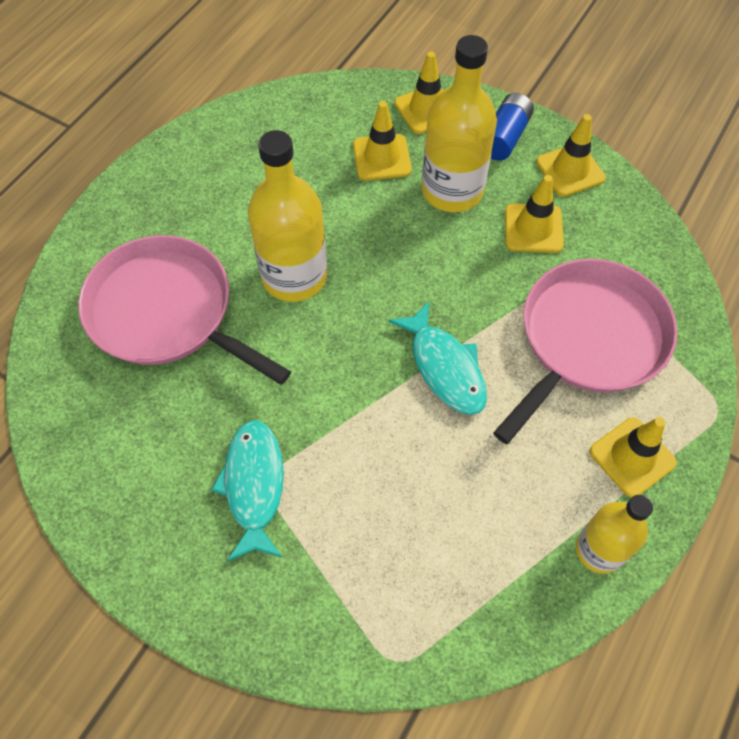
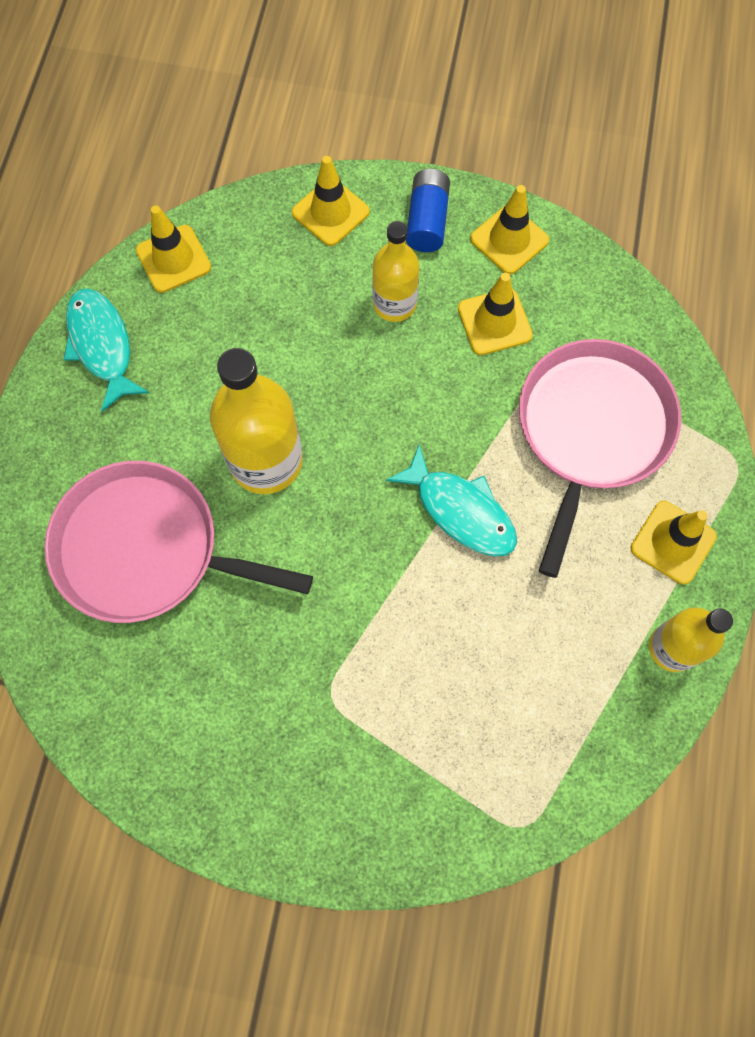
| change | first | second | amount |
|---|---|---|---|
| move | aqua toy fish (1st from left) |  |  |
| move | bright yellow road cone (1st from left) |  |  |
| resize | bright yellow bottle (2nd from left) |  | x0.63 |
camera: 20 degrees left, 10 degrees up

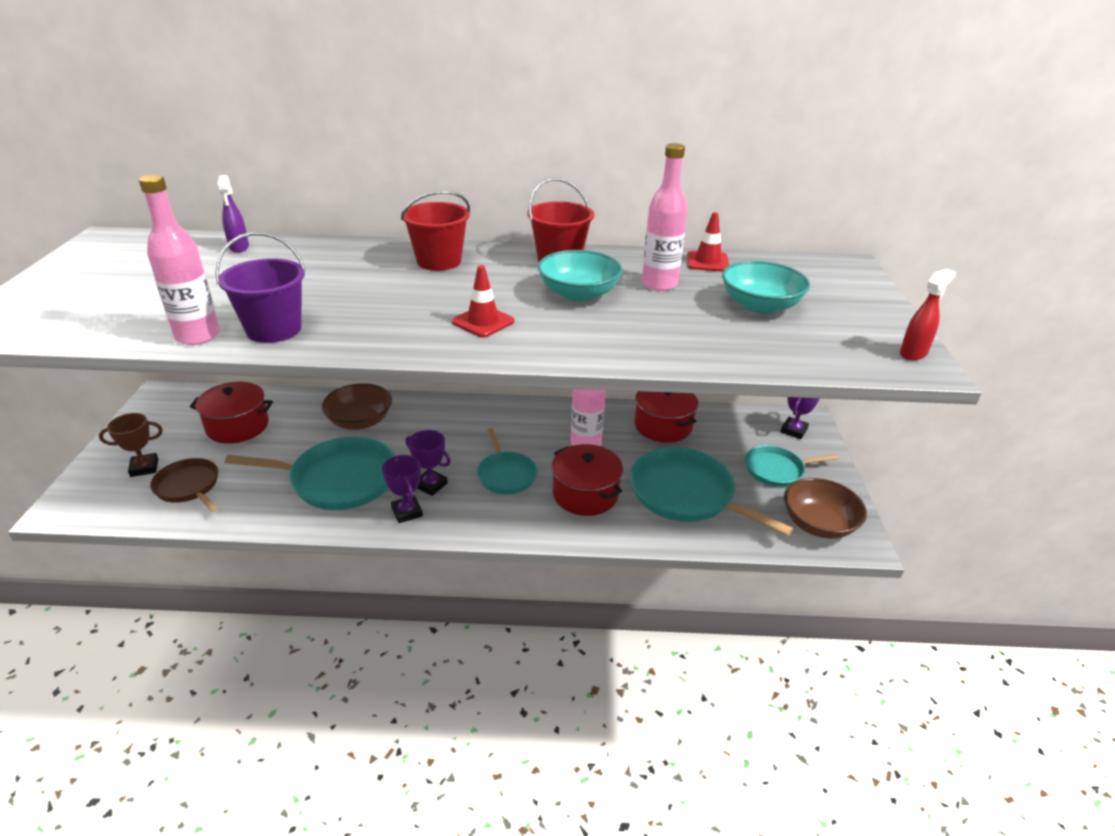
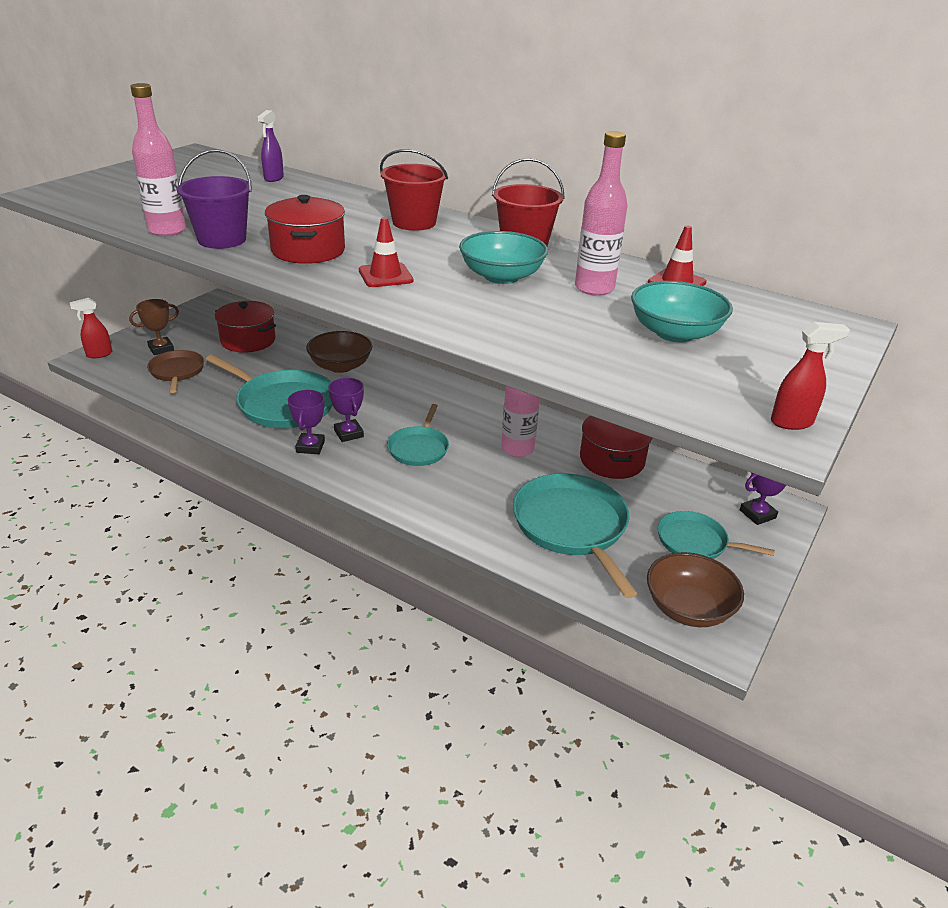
| change | first | second | amount |
|---|---|---|---|
| insert |  | red spray cleaner (1st from left) |  |
| rotate | russet trophy |  | 45 degrees counterclockwise |
| move | red cooking pot (2nd from left) |  |  |
camera: 30 degrees right, 0 degrees up

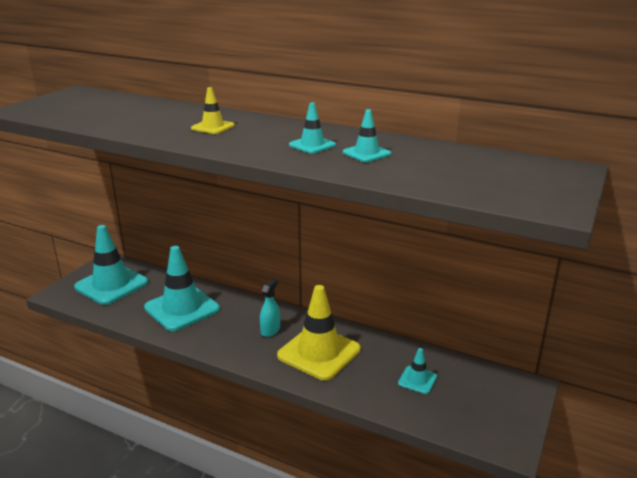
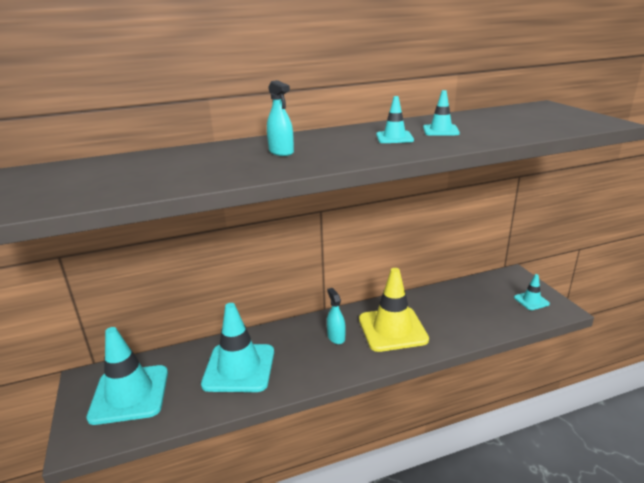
| change | first | second | amount |
|---|---|---|---|
| replace | bright yellow road cone (1st from left) | aqua spray cleaner (1st from left) |  |
| move | aqua road cone (5th from left) |  |  |
camera: 45 degrees left, 0 degrees up

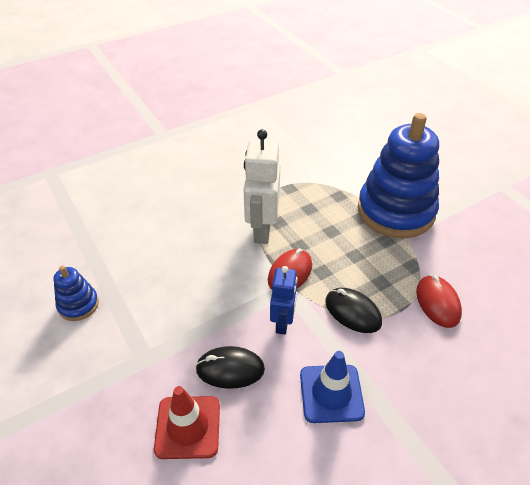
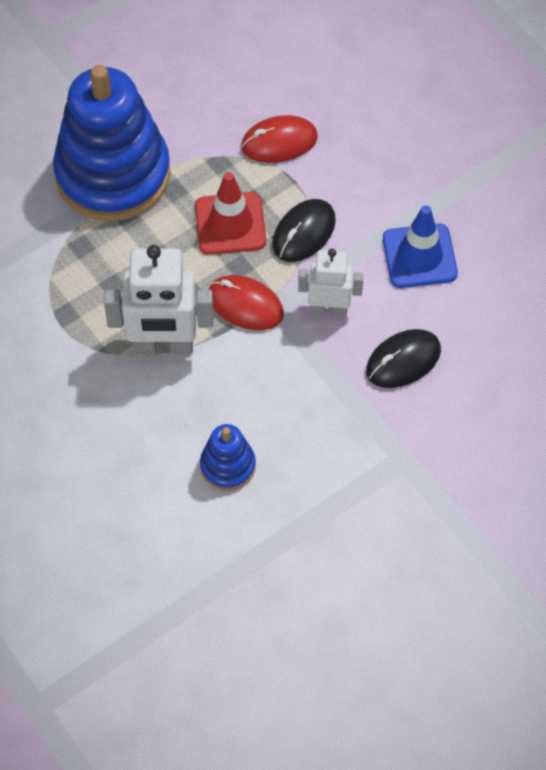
| change | first | second | amount |
|---|---|---|---|
| move | red road cone |  |  |
| move | royal blue stacking toy (1st from left in the first image) | royal blue stacking toy (2nd from left) |  |
| recolor | royal blue robot figure | white robot figure (2nd from left) |  |
| rotate | black PC mouse (1st from left in the first image) | black PC mouse (2nd from left) | 60 degrees clockwise |
camera: 95 degrees left, 15 degrees up

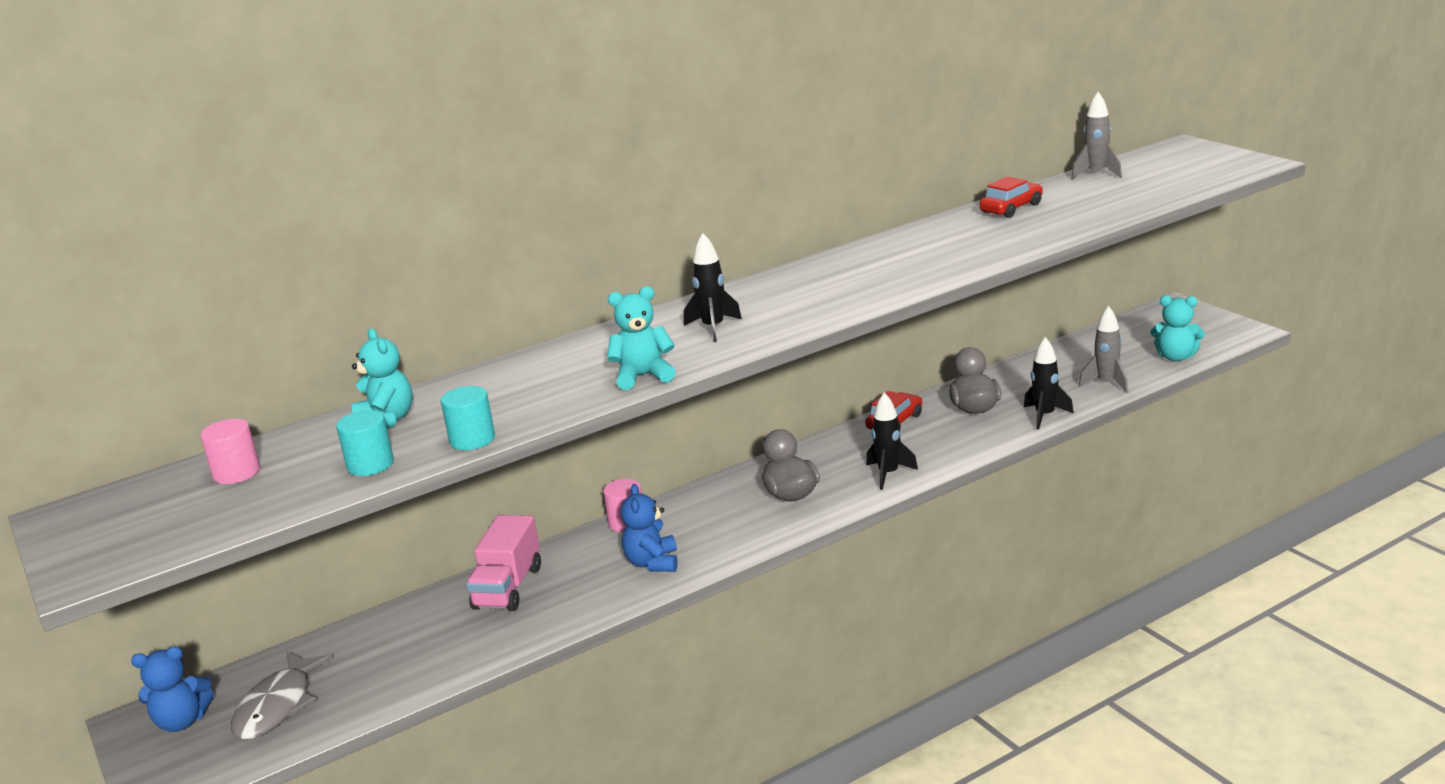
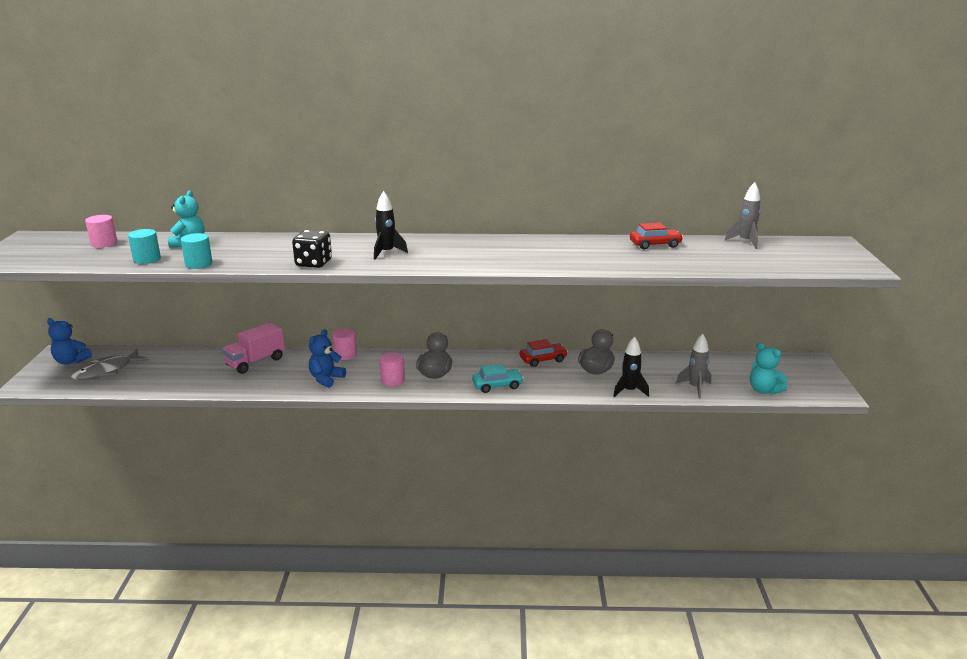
| change | first | second | amount |
|---|---|---|---|
| replace | aqua teddy (2nd from left) | black dice |  |
| insert |  | rosy solid cylinder (3rd from left) |  |
| replace | black spaceship (2nd from left) | aqua car |  |
camera: 30 degrees right, 0 degrees up

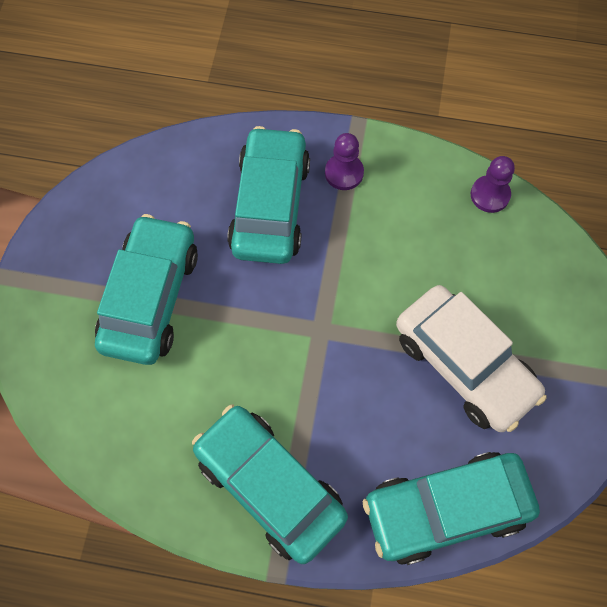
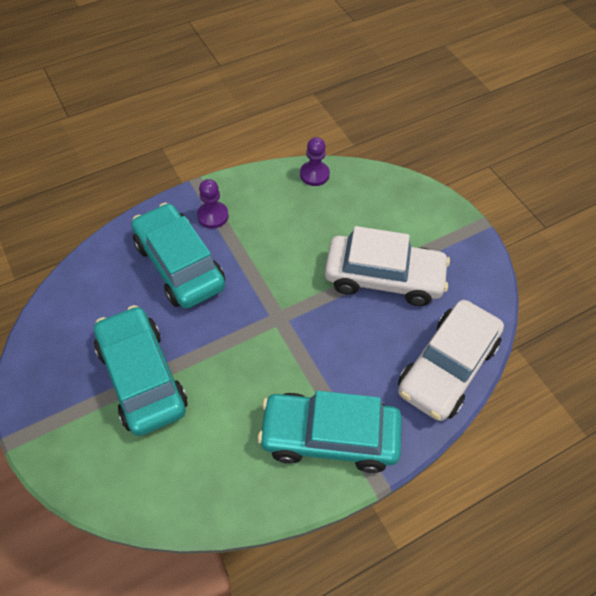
| change | first | second | amount |
|---|---|---|---|
| recolor | aqua car (4th from left) | white car (2nd from left) |  |
camera: 40 degrees left, 10 degrees down

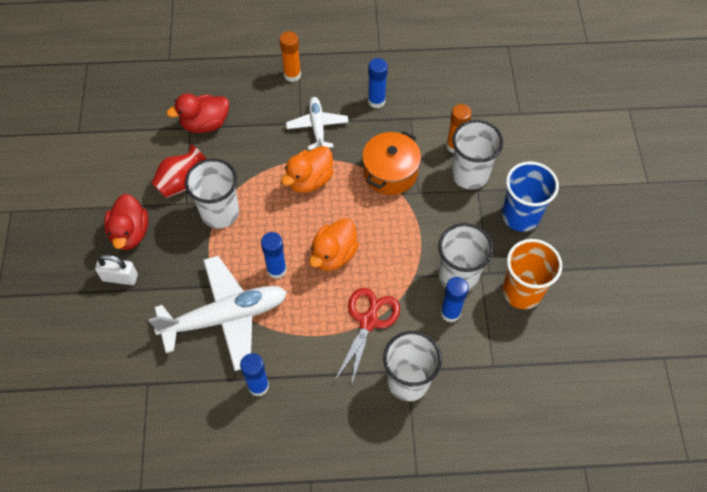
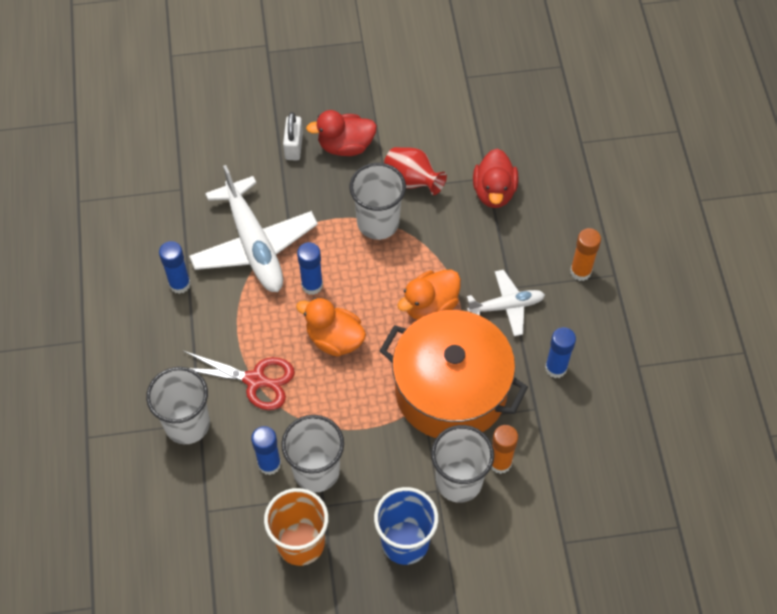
| change | first | second | amount |
|---|---|---|---|
| resize | orange cooking pot |  | x1.71 |
| rotate | orange rubber duck (1st from left in the first image) | orange rubber duck (2nd from left) | 75 degrees counterclockwise |
| rotate | red rubber duck (2nd from left) |  | 150 degrees counterclockwise |
camera: 85 degrees right, 0 degrees up

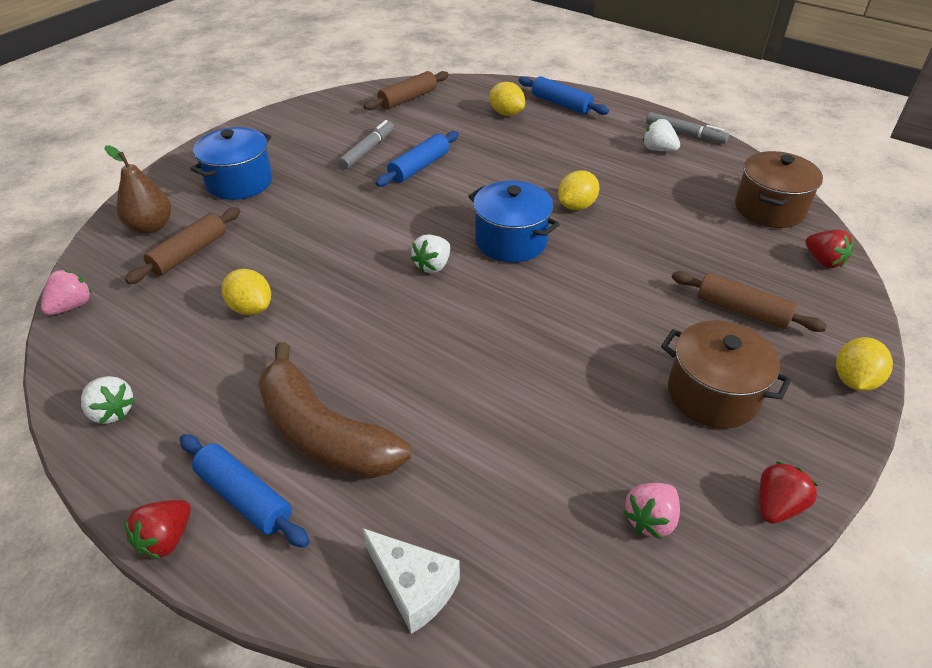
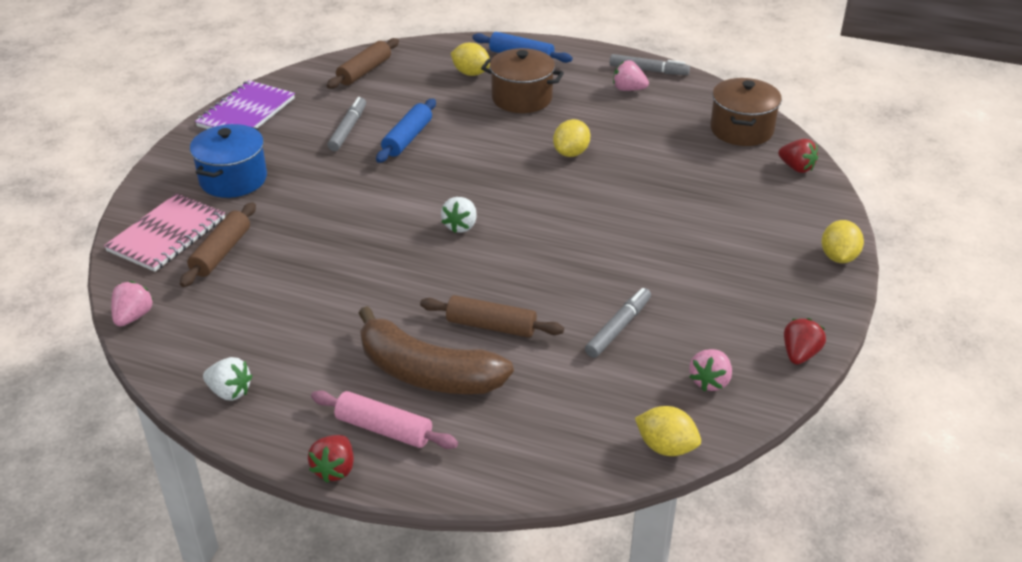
| change | first | second | amount |
|---|---|---|---|
| replace | russet pear fruit | rosy notepad |  |
| insert |  | royal purple notepad |  |
| recolor | royal blue rolling pin (1st from left) | rosy rolling pin |  |
| move | russet rolling pin (3rd from left) |  |  |
| move | russet cooking pot (1st from left) |  |  |
| insert |  | ash-grey felt pen (2nd from left) |  |
| recolor | white berry (3rd from left) | rosy berry (2nd from left) |  |
| move | bright yellow citrus fruit (1st from left in the first image) | bright yellow citrus fruit (3rd from left) |  |
| delete | white piece of cheese |  |  |
| delete | royal blue cooking pot (2nd from left) |  |  |
camera: 15 degrees left, 5 degrees down

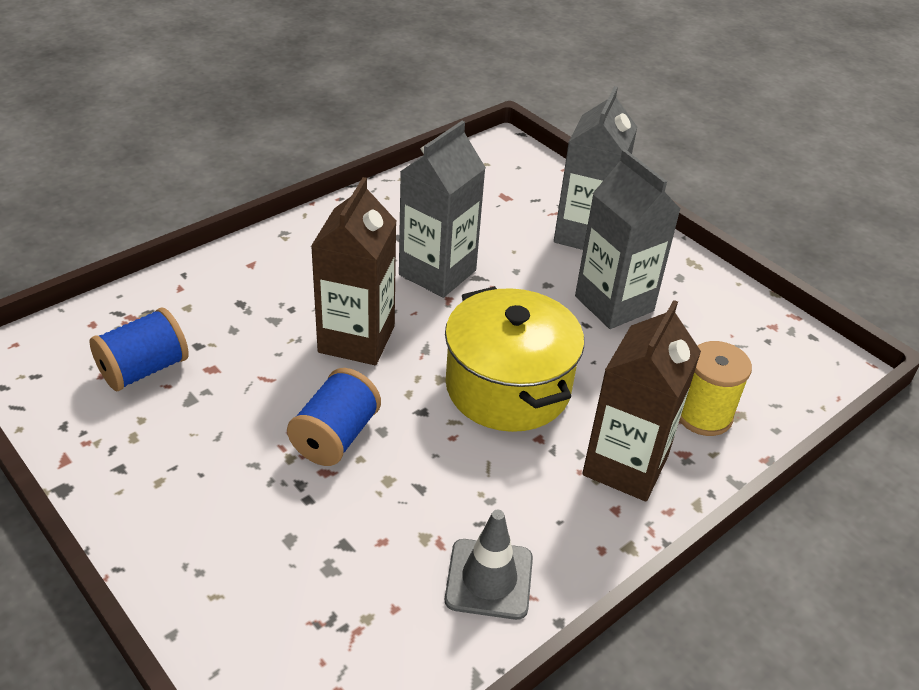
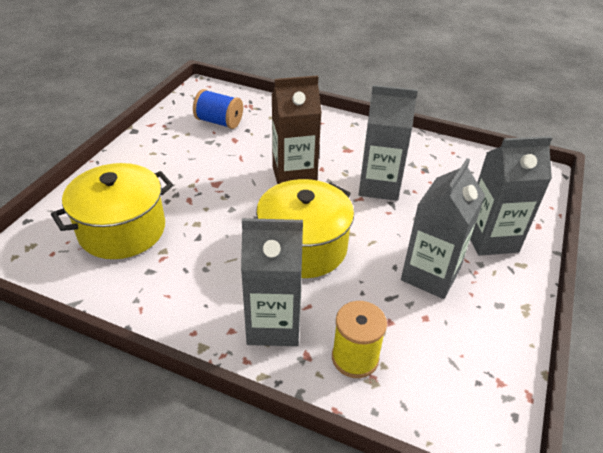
| change | first | second | amount |
|---|---|---|---|
| insert |  | bright yellow cooking pot (1st from left) |  |
| recolor | russet carton (2nd from left) | ash-grey carton (1st from left) |  |
| delete | royal blue reel of thread (2nd from left) |  |  |
| delete | ash-grey road cone |  |  |
camera: 65 degrees right, 0 degrees up

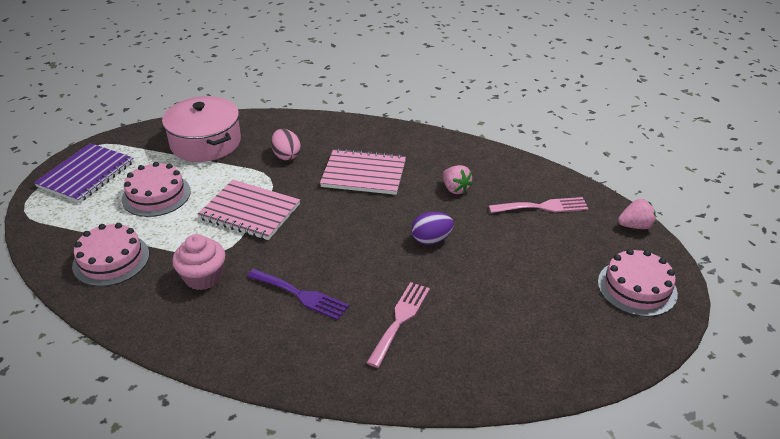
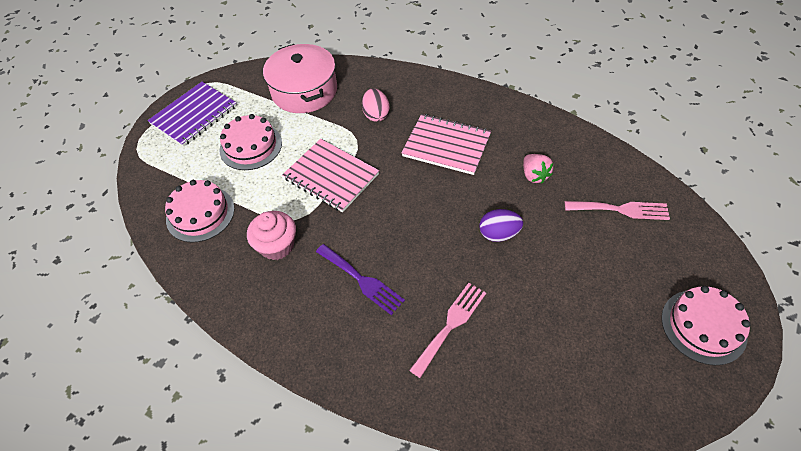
| change | first | second | amount |
|---|---|---|---|
| delete | rosy berry (2nd from left) |  |  |
camera: 15 degrees right, 15 degrees up

